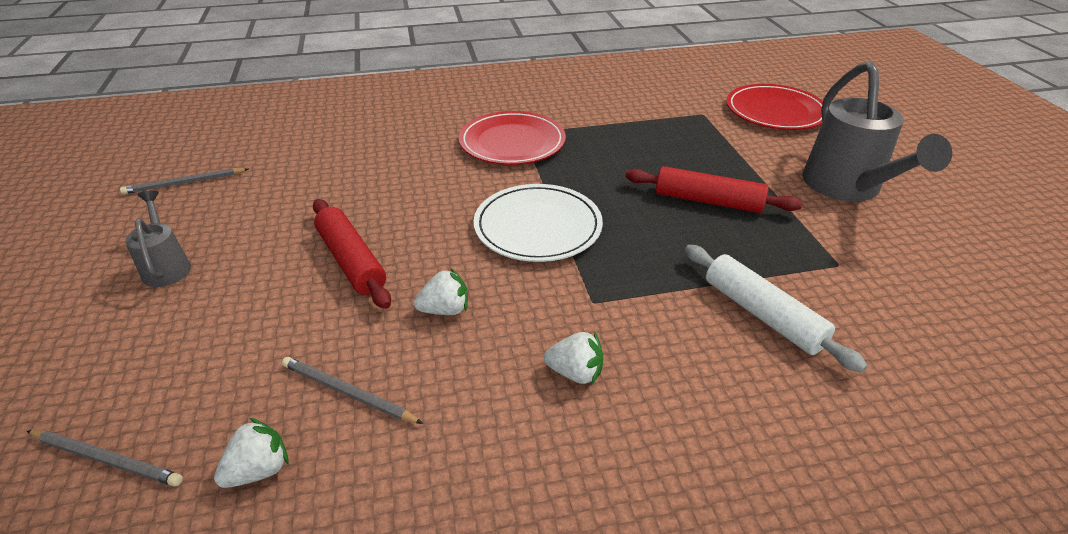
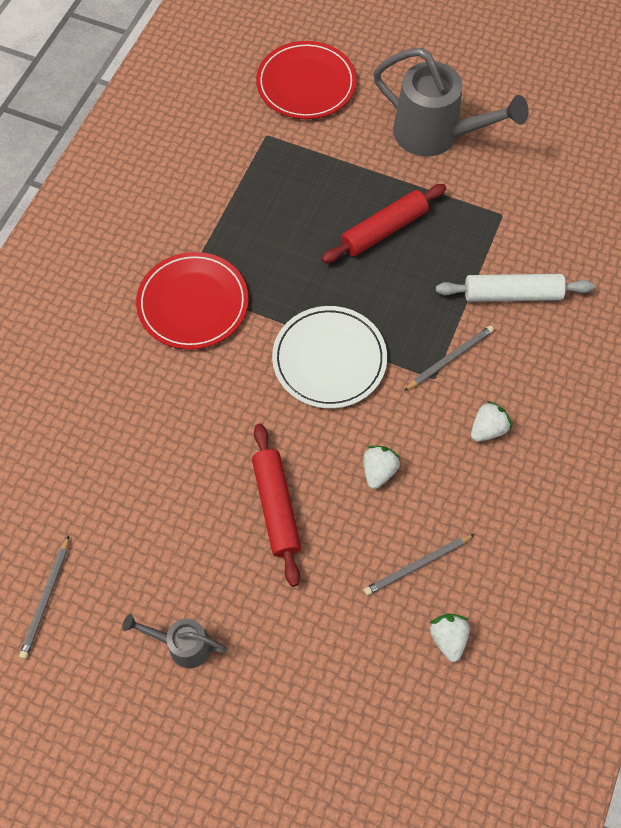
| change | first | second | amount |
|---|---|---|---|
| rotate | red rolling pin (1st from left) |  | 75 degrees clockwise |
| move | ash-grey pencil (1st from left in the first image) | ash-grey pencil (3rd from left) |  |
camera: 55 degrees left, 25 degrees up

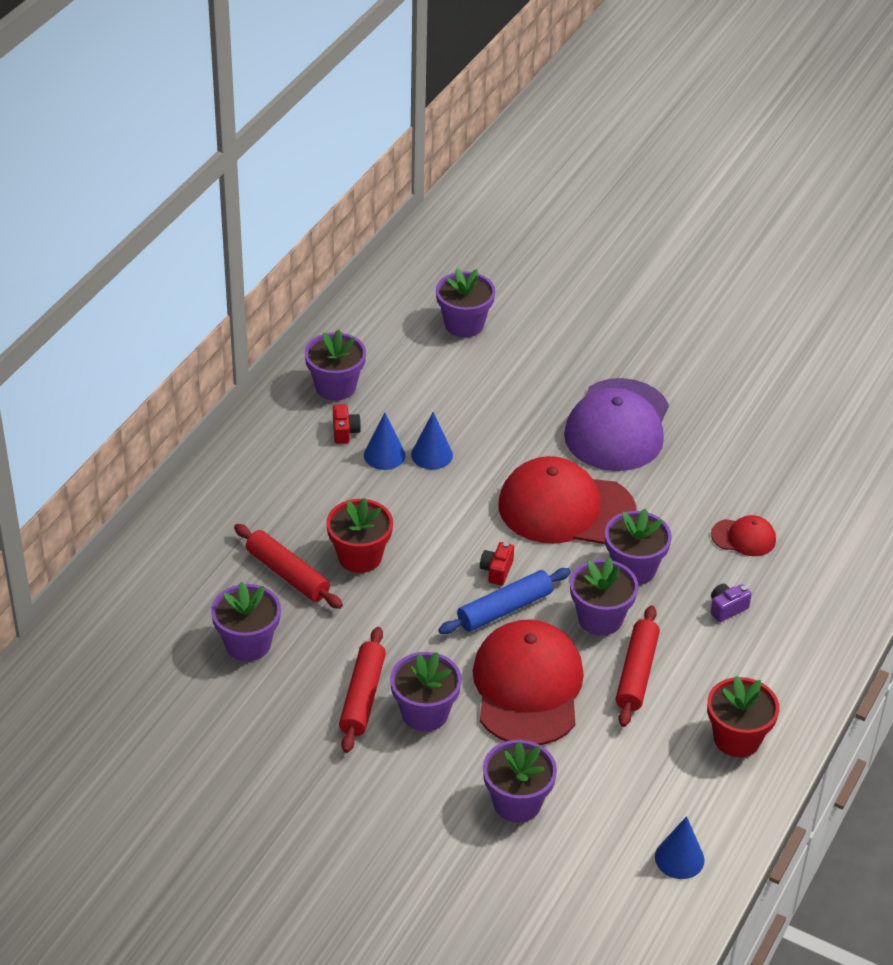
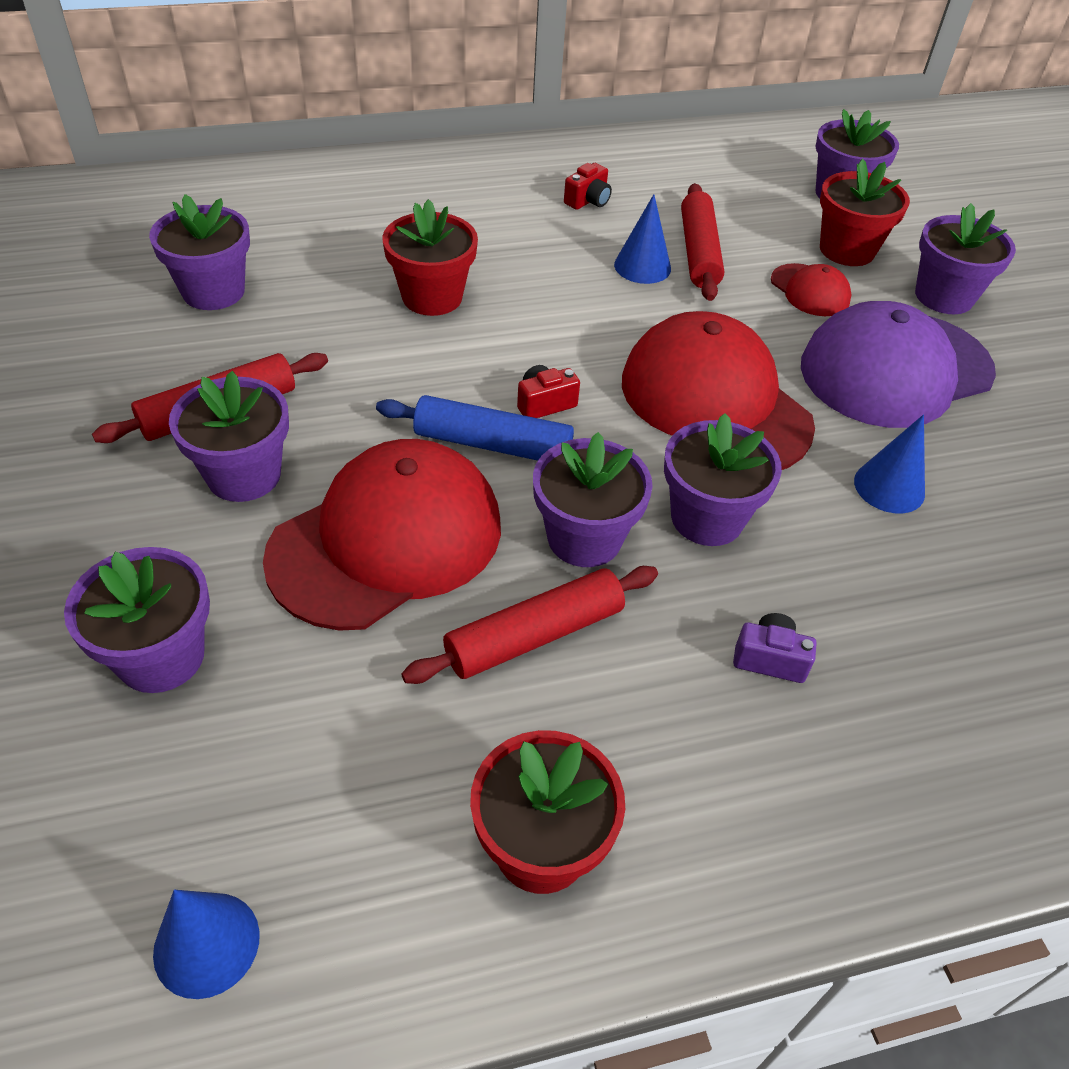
| change | first | second | amount |
|---|---|---|---|
| move | red rolling pin (1st from left in the first image) | red rolling pin (3rd from left) |  |
| move | red cap (3rd from left) |  |  |
| insert |  | red flower pot (3rd from left) |  |
| move | royal blue solid cone (1st from left in the first image) | royal blue solid cone (3rd from left) |  |
| move | royal purple flower pot (2nd from left in the first image) | royal purple flower pot (7th from left) |  |
camera: 45 degrees right, 5 degrees up

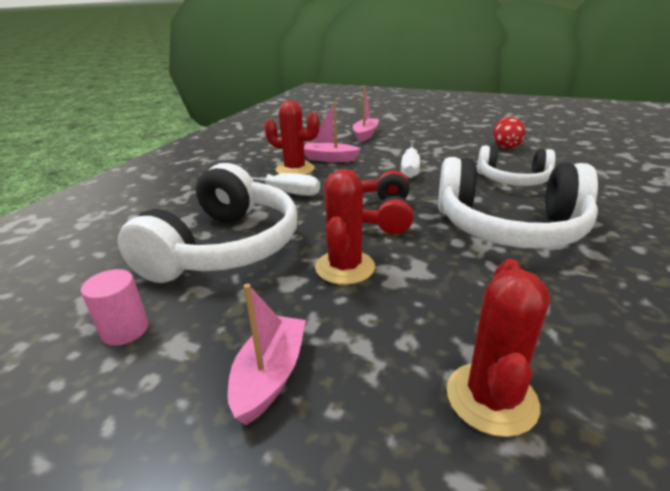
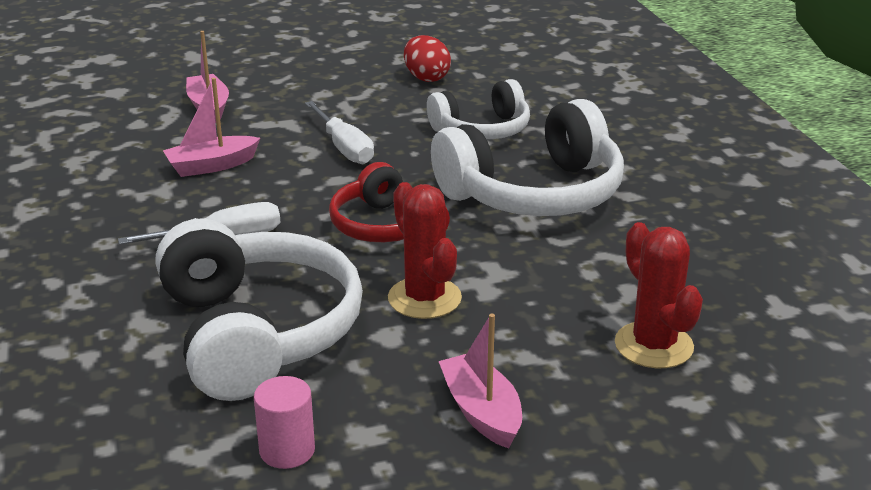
| change | first | second | amount |
|---|---|---|---|
| delete | red saguaro cactus (1st from left) |  |  |
camera: 40 degrees left, 0 degrees up

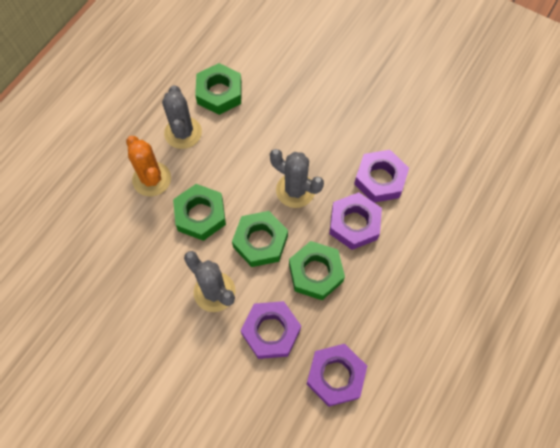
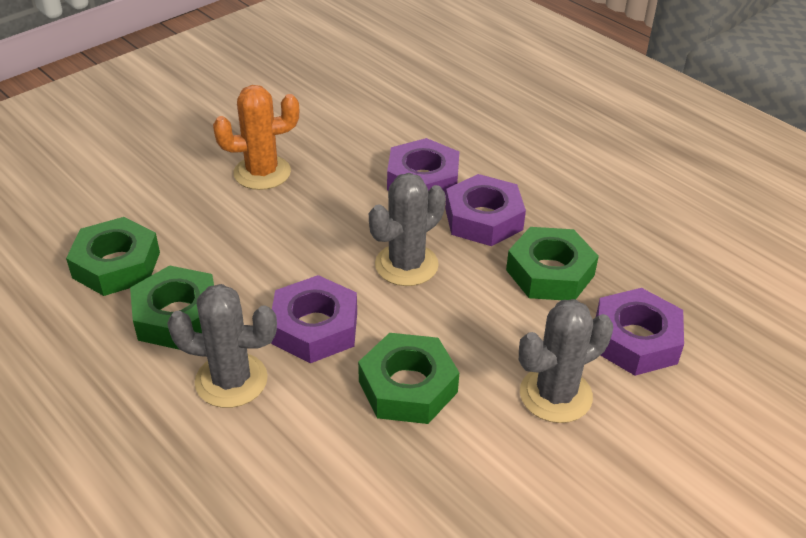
| change | first | second | amount |
|---|---|---|---|
| move | green nut (3rd from left in the first image) | green nut (1st from left) |  |
| move | orange saguaro cactus |  |  |
| move | royal purple nut (2nd from left in the first image) | royal purple nut (1st from left) |  |
camera: 75 degrees left, 25 degrees down

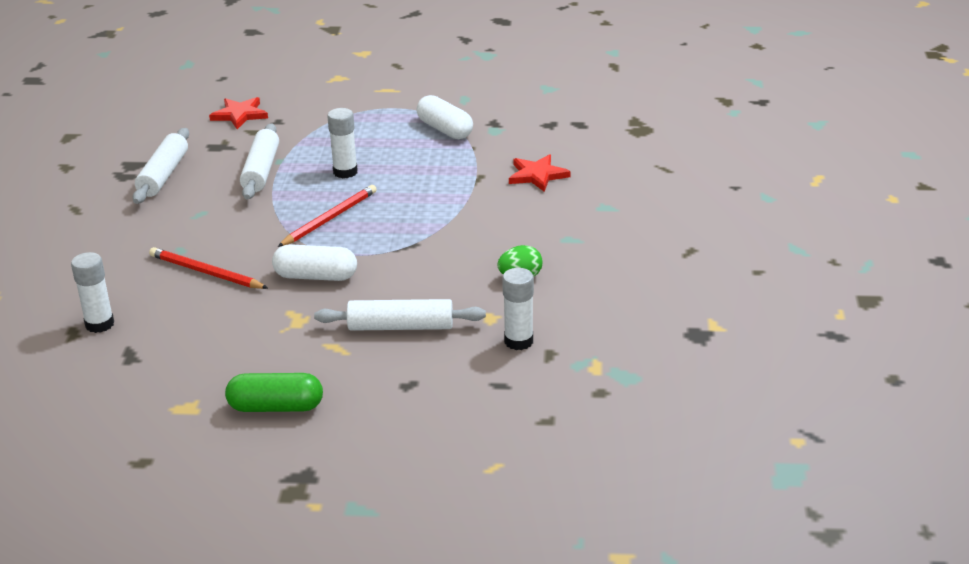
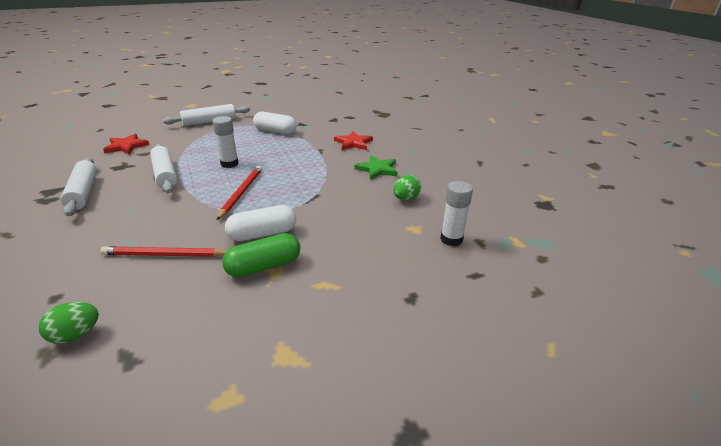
| change | first | second | amount |
|---|---|---|---|
| replace | white glue stick (1st from left) | green egg shape (1st from left) |  |
| move | white rolling pin (3rd from left) |  |  |
| move | green pill |  |  |
| insert |  | green star |  |
camera: 30 degrees left, 0 degrees up

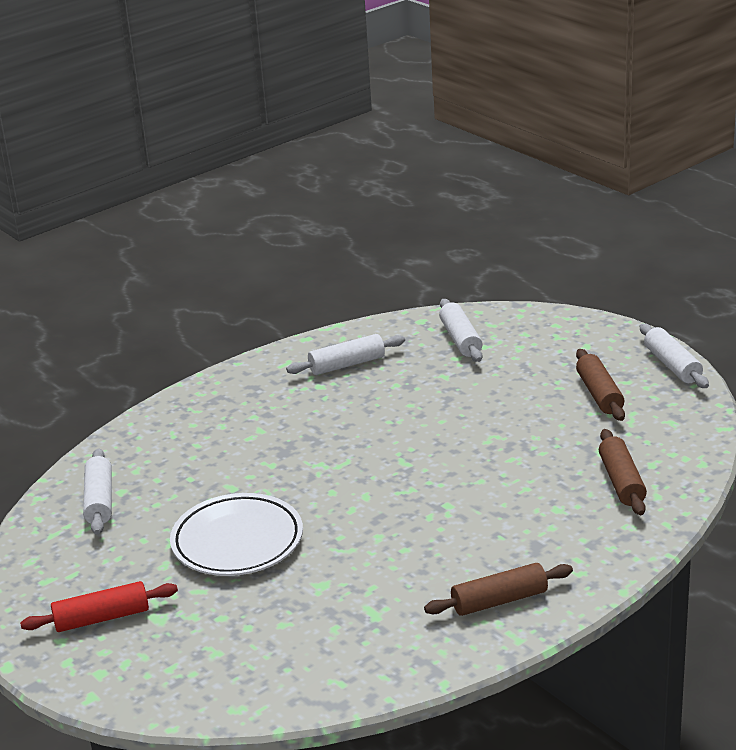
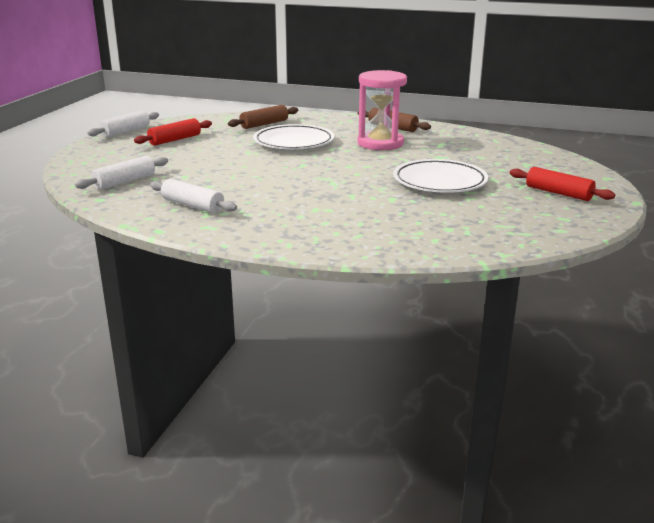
| change | first | second | amount |
|---|---|---|---|
| recolor | russet rolling pin (2nd from left) | red rolling pin (1st from left) |  |
| insert |  | white plate (1st from left) |  |
| insert |  | rosy sandglass |  |
| delete | white rolling pin (1st from left) |  |  |
camera: 125 degrees left, 5 degrees down

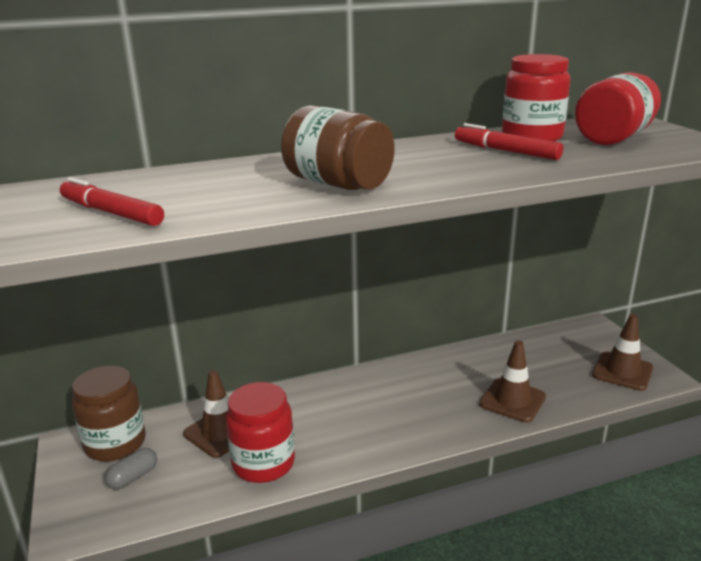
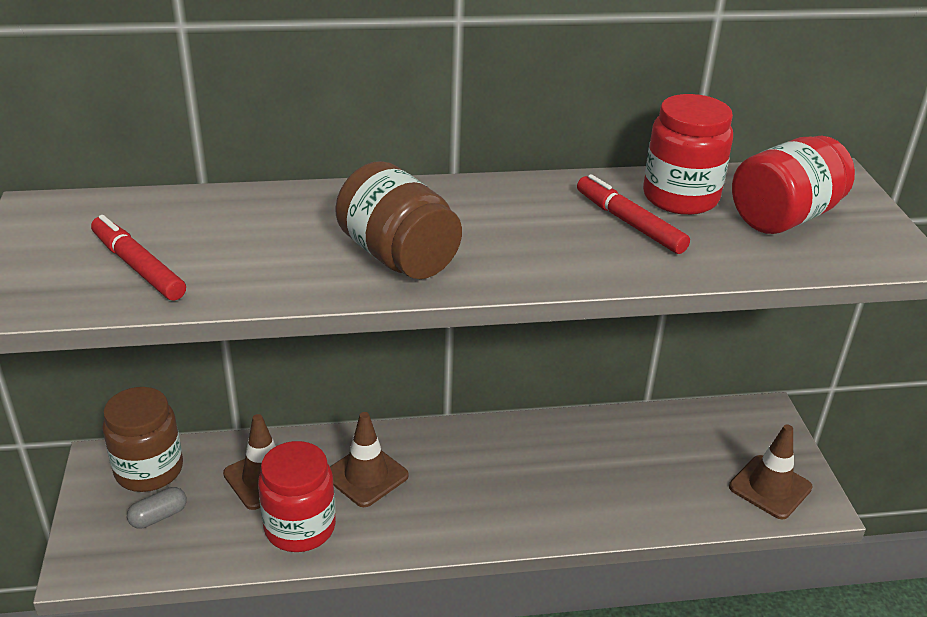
| change | first | second | amount |
|---|---|---|---|
| move | russet road cone (2nd from left) |  |  |
camera: 10 degrees right, 10 degrees up

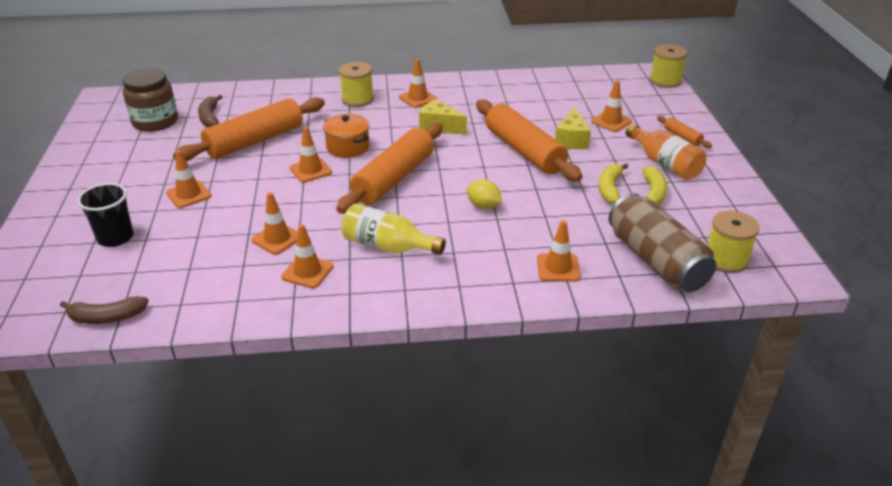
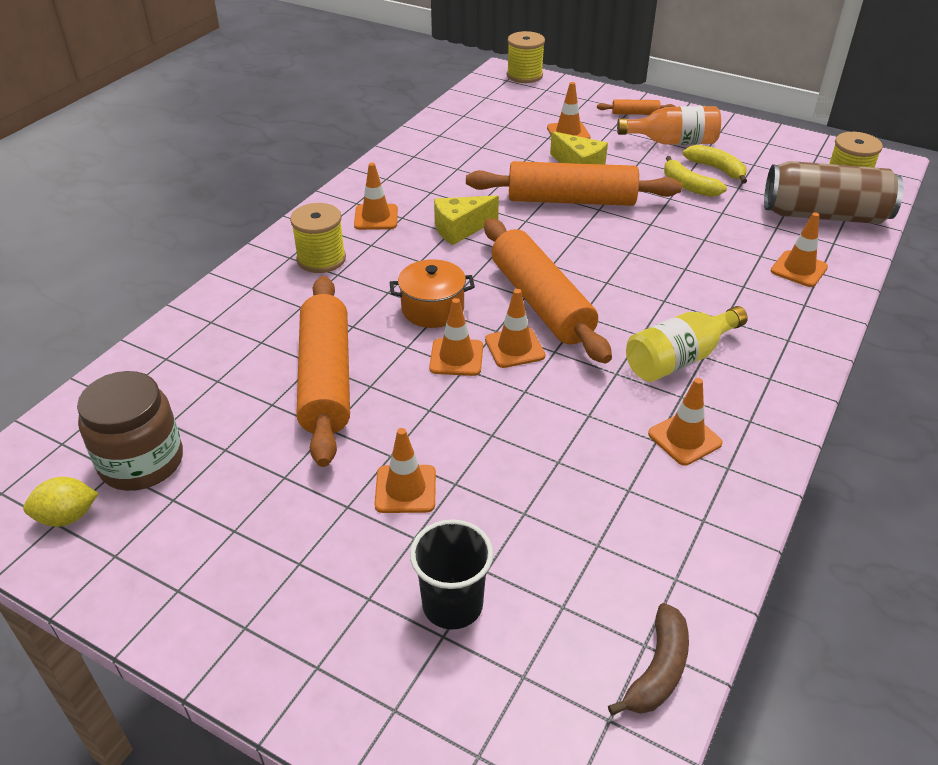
| change | first | second | amount |
|---|---|---|---|
| move | bright yellow citrus fruit |  |  |
| move | orange road cone (2nd from left in the first image) | orange road cone (4th from left) |  |
| delete | russet toy banana (2nd from left) |  |  |
camera: 55 degrees left, 5 degrees up

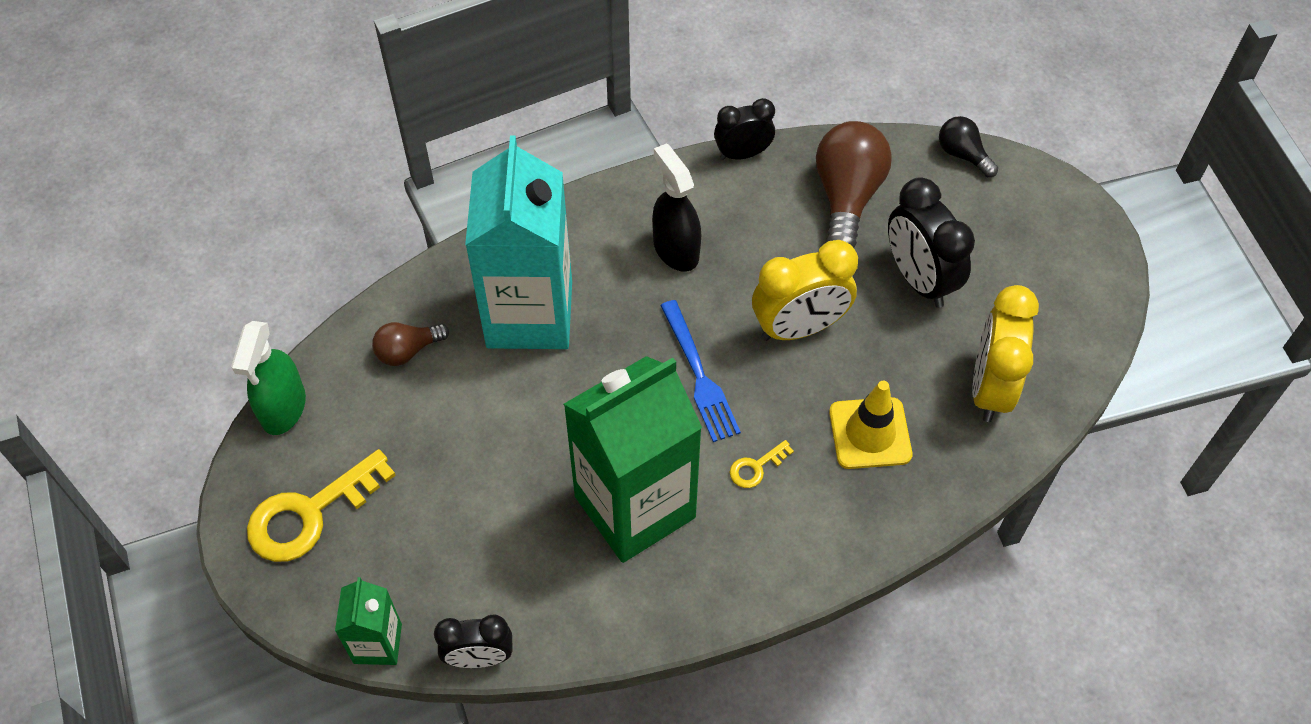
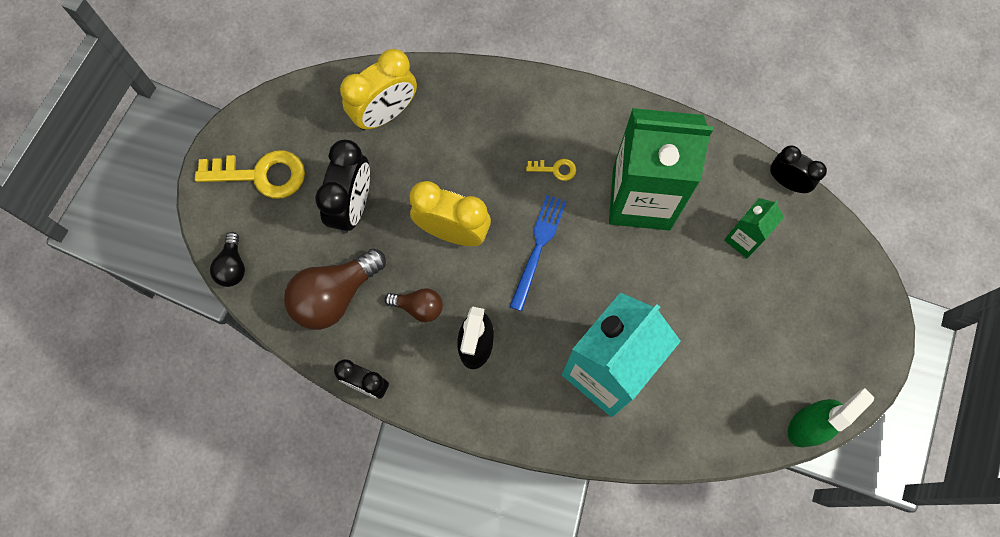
| change | first | second | amount |
|---|---|---|---|
| move | bright yellow door key (1st from left) |  |  |
| move | russet lightbulb (1st from left in the first image) | russet lightbulb (2nd from left) |  |
| move | green carton (1st from left in the first image) | green carton (2nd from left) |  |
| delete | bright yellow road cone |  |  |
camera: 140 degrees left, 15 degrees up

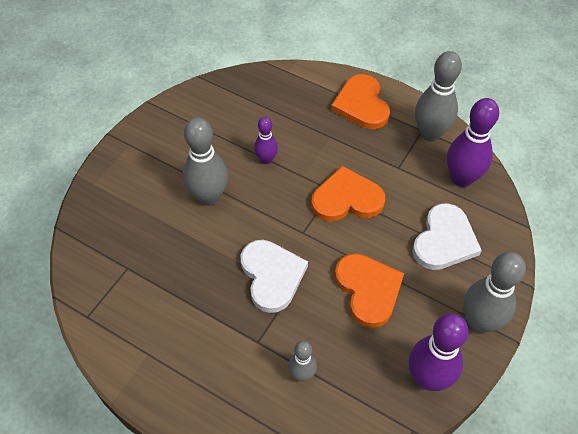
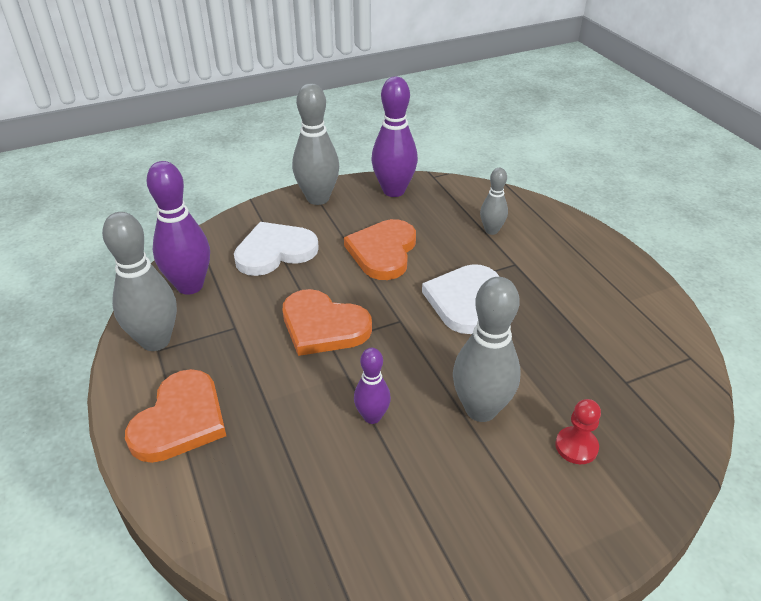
| change | first | second | amount |
|---|---|---|---|
| insert |  | red game pawn |  |
camera: 145 degrees left, 15 degrees down

